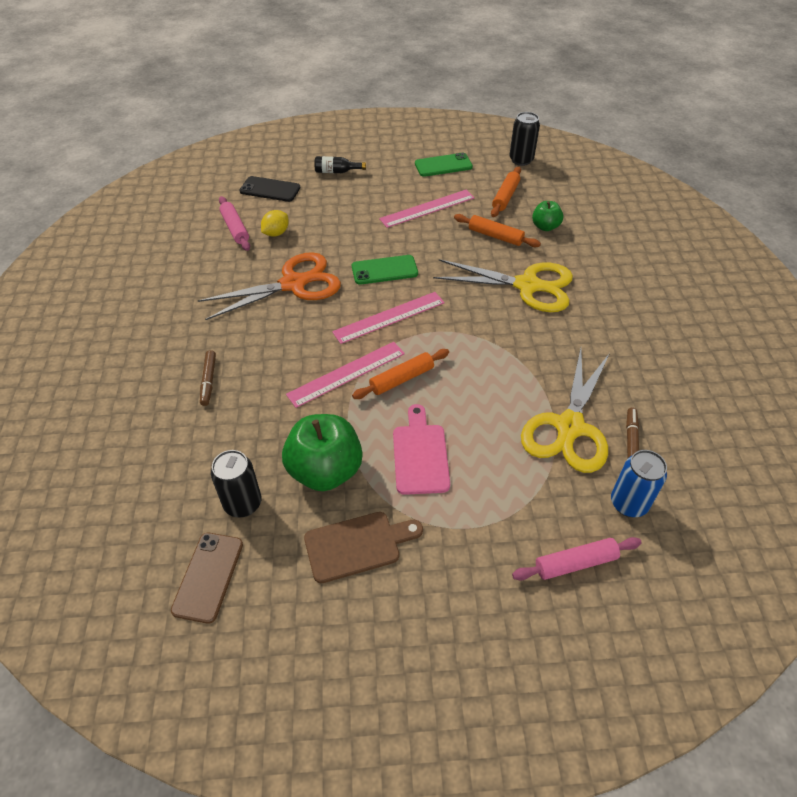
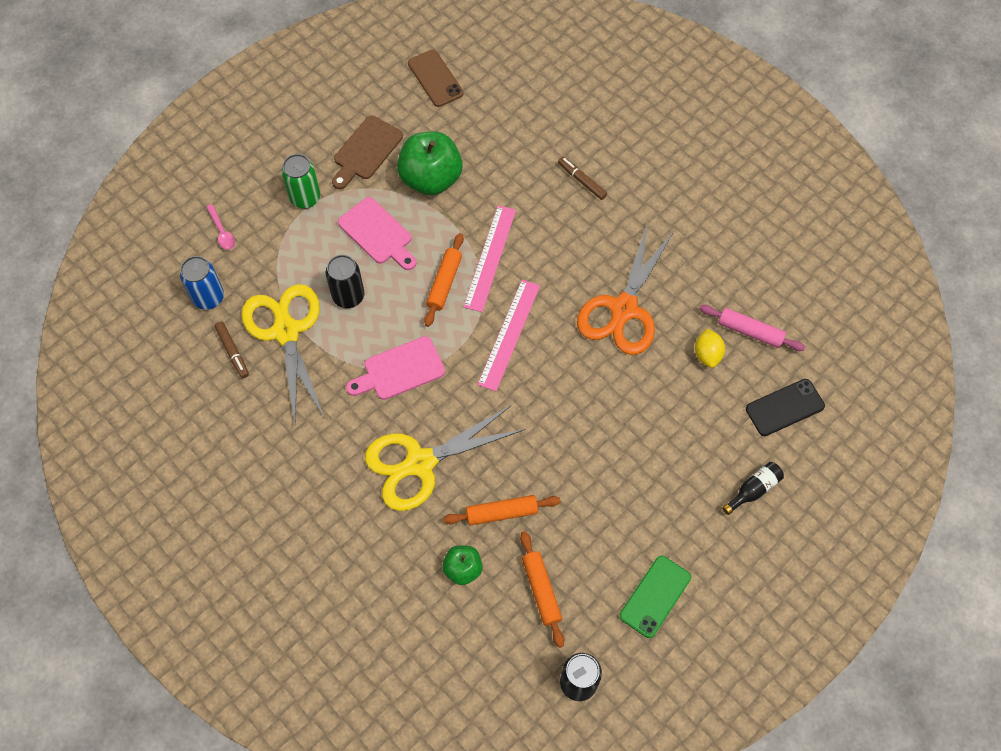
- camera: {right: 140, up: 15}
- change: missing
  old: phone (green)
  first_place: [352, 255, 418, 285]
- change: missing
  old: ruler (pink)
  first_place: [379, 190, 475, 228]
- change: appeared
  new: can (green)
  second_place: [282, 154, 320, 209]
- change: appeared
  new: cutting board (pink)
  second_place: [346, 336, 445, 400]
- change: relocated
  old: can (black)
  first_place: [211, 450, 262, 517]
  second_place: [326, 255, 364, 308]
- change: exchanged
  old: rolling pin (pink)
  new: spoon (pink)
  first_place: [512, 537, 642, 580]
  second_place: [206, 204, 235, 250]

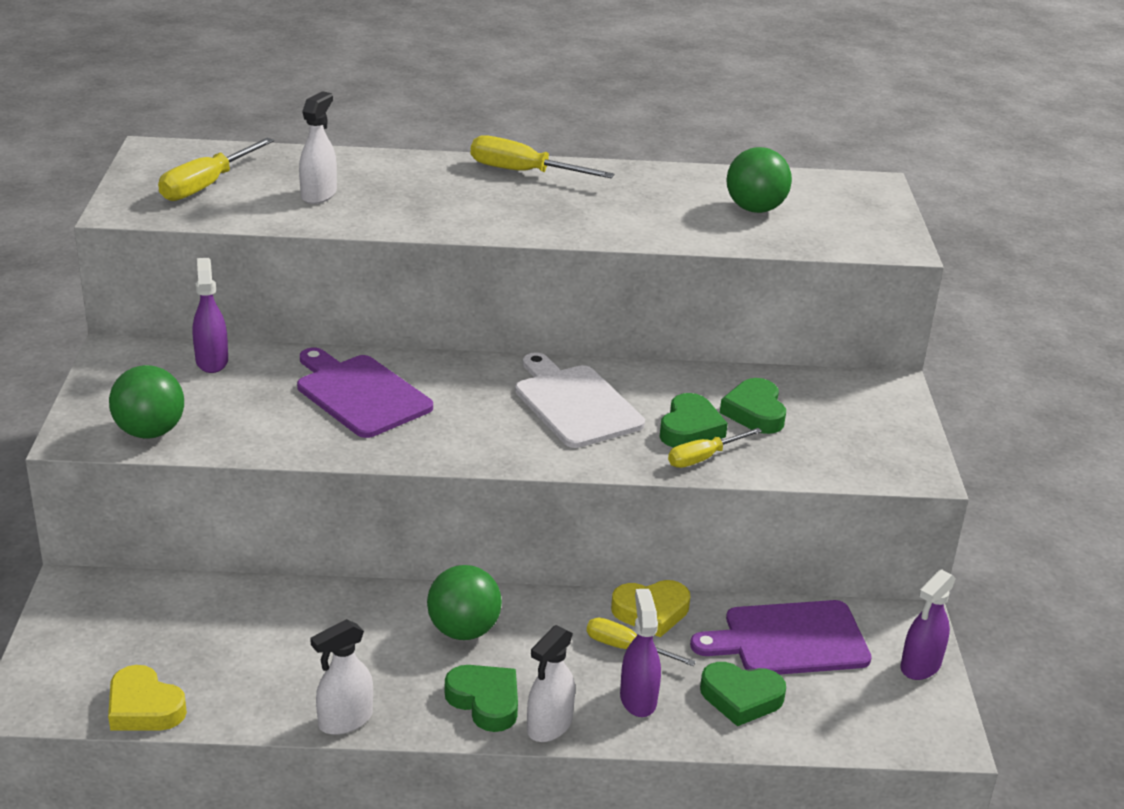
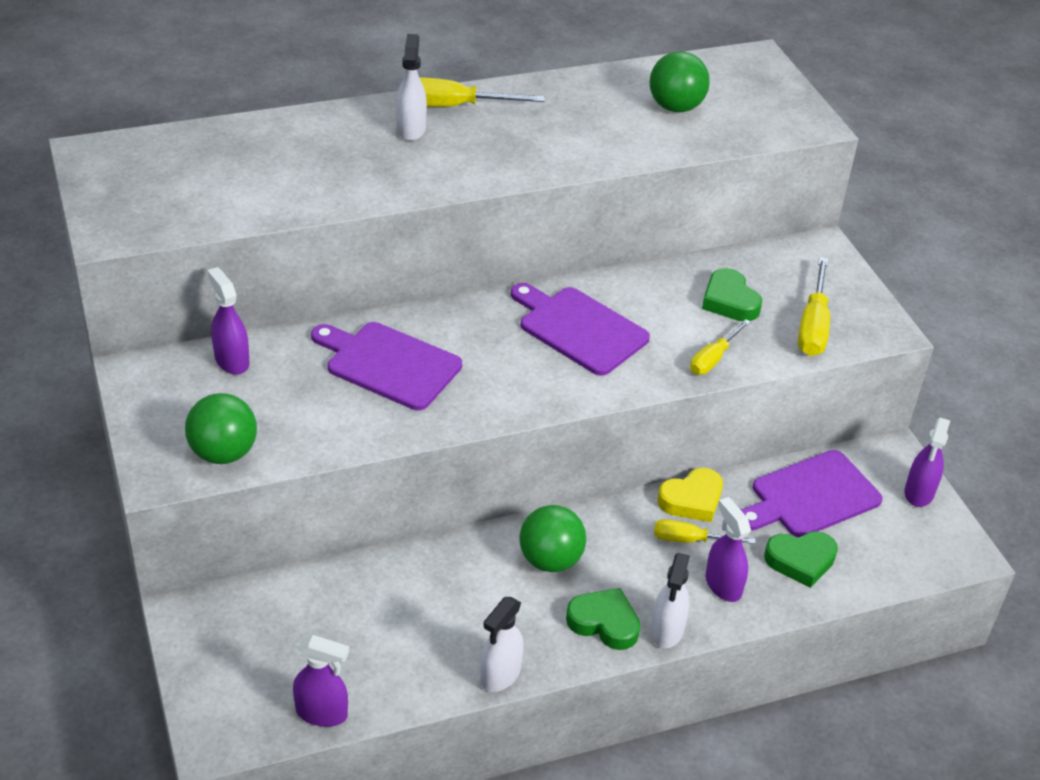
- camera: {right: -20, up: 10}
- change: missing
  old: heart (green)
  first_place: [659, 393, 728, 448]
- change: relocated
  old: screwdriver (yellow)
  first_place: [158, 138, 274, 201]
  second_place: [798, 257, 830, 356]
- change: relocated
  old: spray bottle (white)
  first_place: [299, 91, 337, 204]
  second_place: [396, 34, 427, 141]
- change: exchanged
  old: heart (yellow)
  new: spray bottle (purple)
  first_place: [108, 665, 187, 730]
  second_place: [293, 635, 349, 727]
- change: colour
  old: cutting board (white)
  new: cutting board (purple)
  first_place: [515, 352, 645, 448]
  second_place: [511, 283, 650, 376]

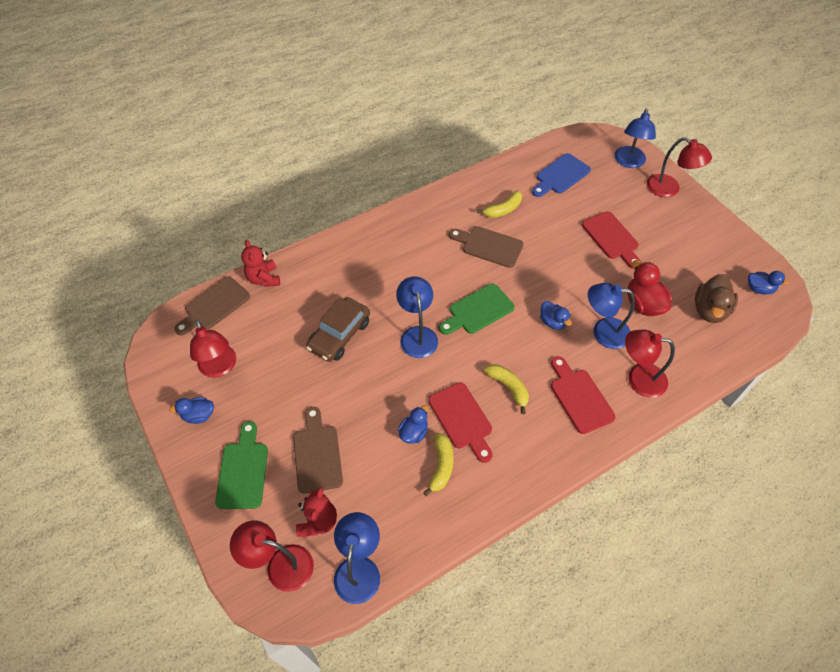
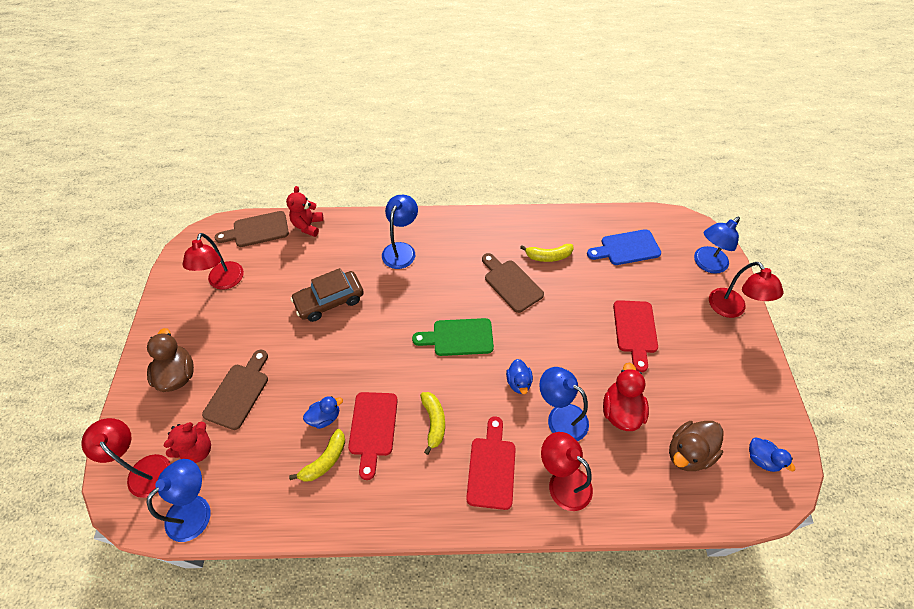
- camera: {right: 30, up: 0}
- change: missing
  old: duck (blue)
  first_place: [169, 397, 214, 424]
- change: relocated
  old: lamp (blue)
  first_place: [396, 276, 438, 358]
  second_place: [382, 195, 418, 269]
- change: exchanged
  old: cutting board (green)
  new: duck (brown)
  first_place: [215, 421, 268, 509]
  second_place: [147, 328, 194, 392]

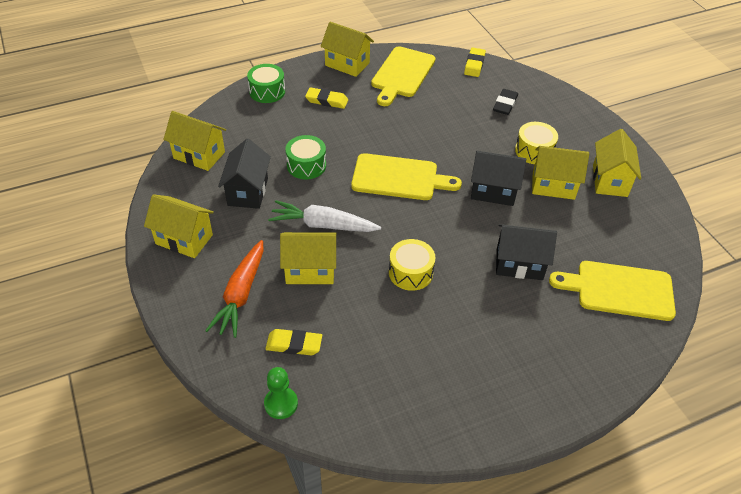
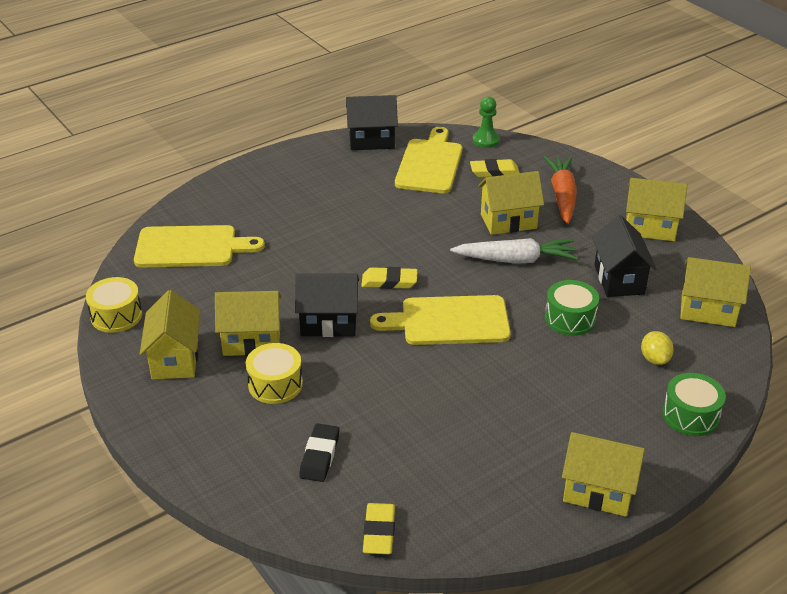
- camera: {right: 170, up: -10}
- change: appeared
  new: lemon (yellow)
  second_place: [641, 331, 674, 365]
- change: relocated
  old: eraser (yellow)
  first_place: [305, 87, 348, 109]
  second_place: [361, 267, 418, 289]
- change: relocated
  old: cutting board (yellow)
  first_place: [371, 46, 435, 106]
  second_place: [395, 127, 462, 193]
- change: relocated
  old: drum (yellow)
  first_place: [389, 239, 436, 291]
  second_place: [86, 277, 142, 333]
- change: relocated
  old: house (black)
  first_place: [496, 224, 557, 280]
  second_place: [346, 95, 398, 150]

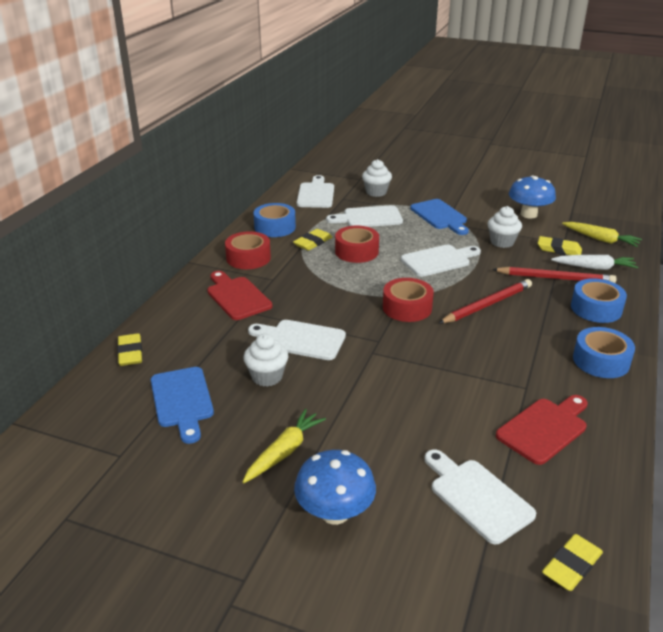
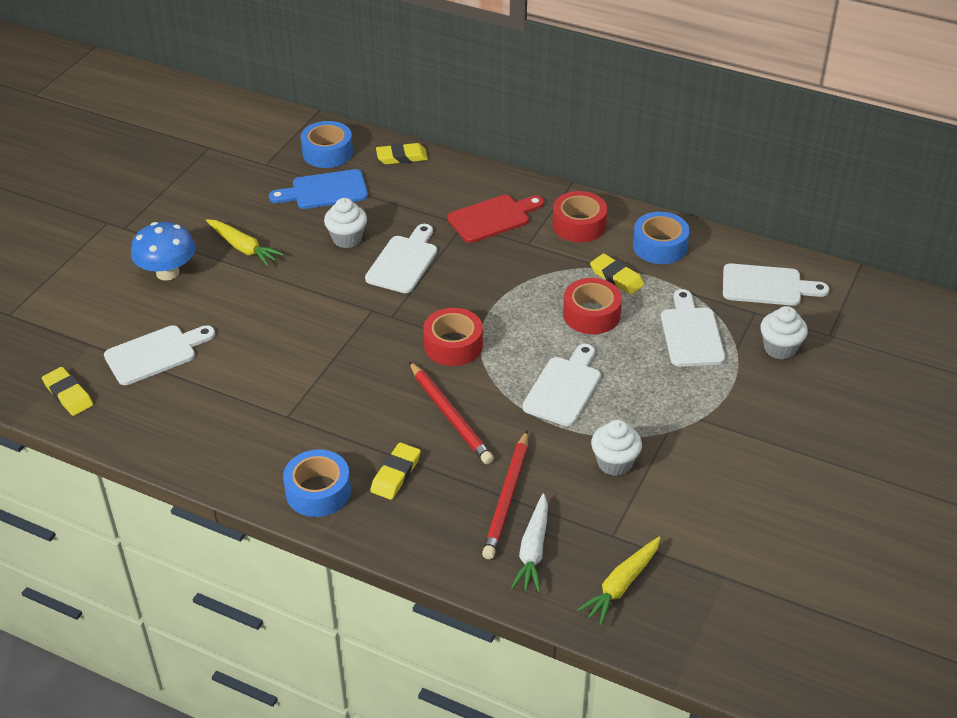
- camera: {right: 95, up: 10}
- change: missing
  old: cutting board (blue)
  first_place: [410, 199, 469, 235]
- change: missing
  old: cutting board (red)
  first_place: [496, 395, 588, 465]
- change: missing
  old: mushroom (blue)
  first_place: [509, 175, 556, 219]
- change: relocated
  old: eraser (yellow)
  first_place: [538, 236, 582, 255]
  second_place: [370, 442, 421, 500]
- change: relocated
  old: tape (blue)
  first_place: [571, 278, 627, 323]
  second_place: [301, 121, 353, 168]
- change: spun
  old: cutting board (white)
  first_place: [401, 245, 481, 277]
  second_place: [522, 344, 601, 426]
  degrees: -135

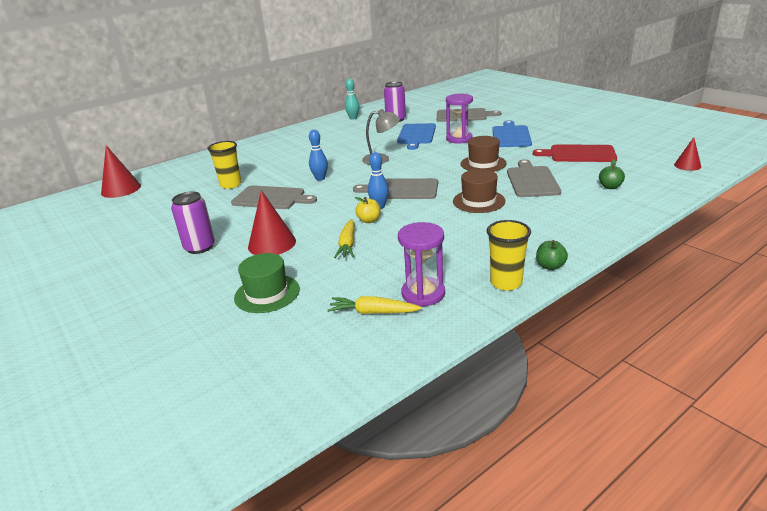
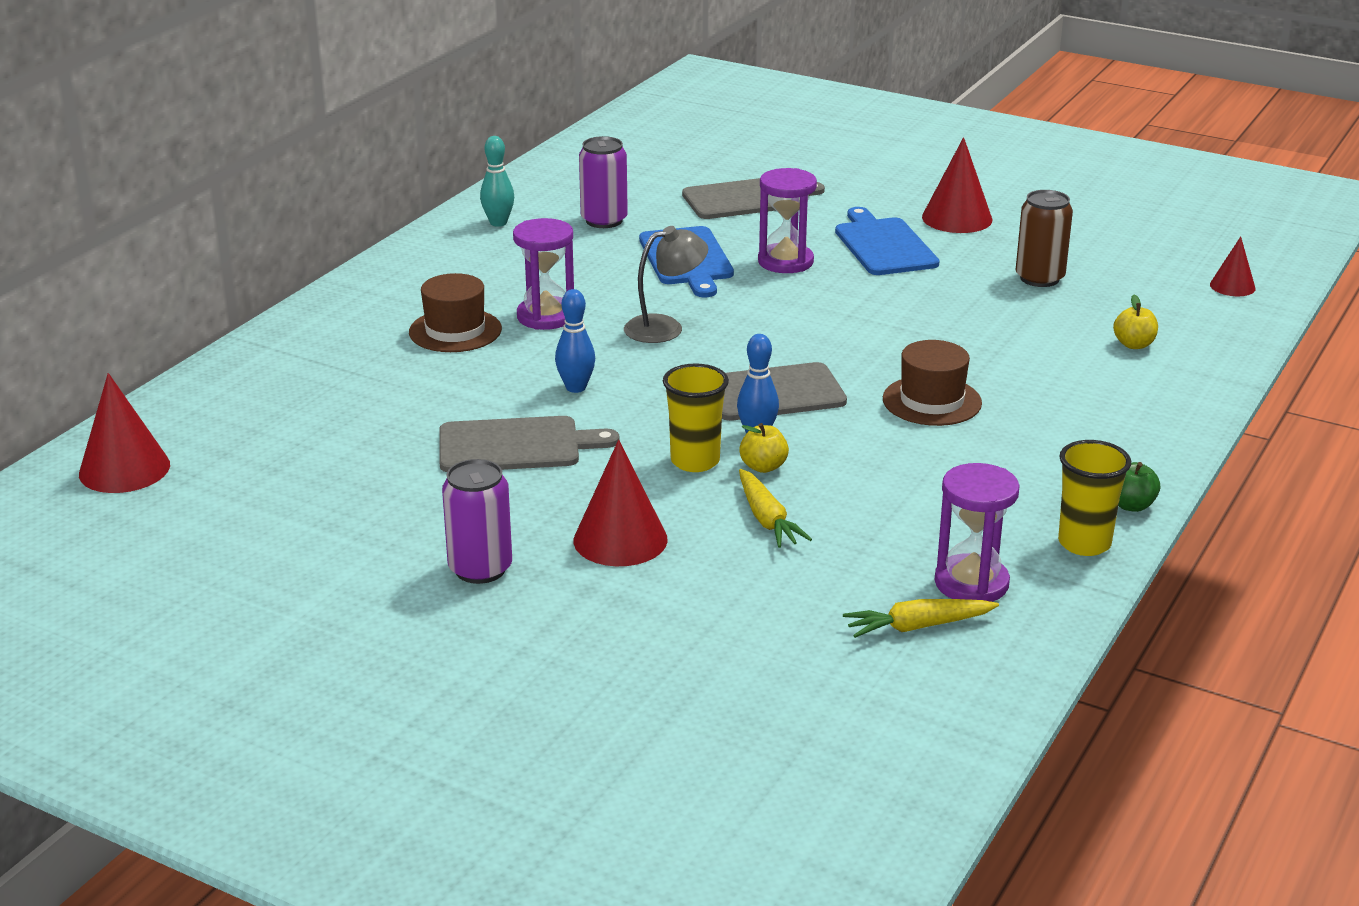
- camera: {right: -25, up: 0}
- change: missing
  old: hat (green)
  first_place: [234, 253, 300, 313]
- change: missing
  old: cutting board (grey)
  first_place: [507, 159, 561, 197]
- change: appeared
  new: hourglass (purple)
  second_place: [513, 218, 574, 330]
- change: appeared
  new: cone (red)
  second_place: [922, 137, 992, 233]
- change: relocated
  old: cup (yellow)
  first_place: [207, 141, 242, 189]
  second_place: [663, 363, 729, 472]
- change: relocated
  old: hat (brown)
  first_place: [461, 136, 507, 172]
  second_place: [409, 273, 502, 352]
- change: exchanged
  old: cutting board (red)
  new: can (brown)
  first_place: [533, 145, 617, 162]
  second_place: [1016, 190, 1073, 287]
- change: colour
  old: apple (green)
  new: apple (yellow)
  first_place: [599, 159, 625, 189]
  second_place: [1113, 294, 1158, 349]

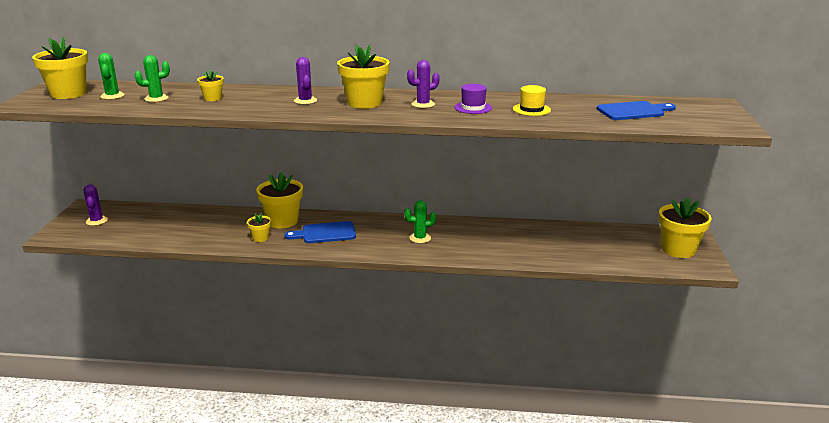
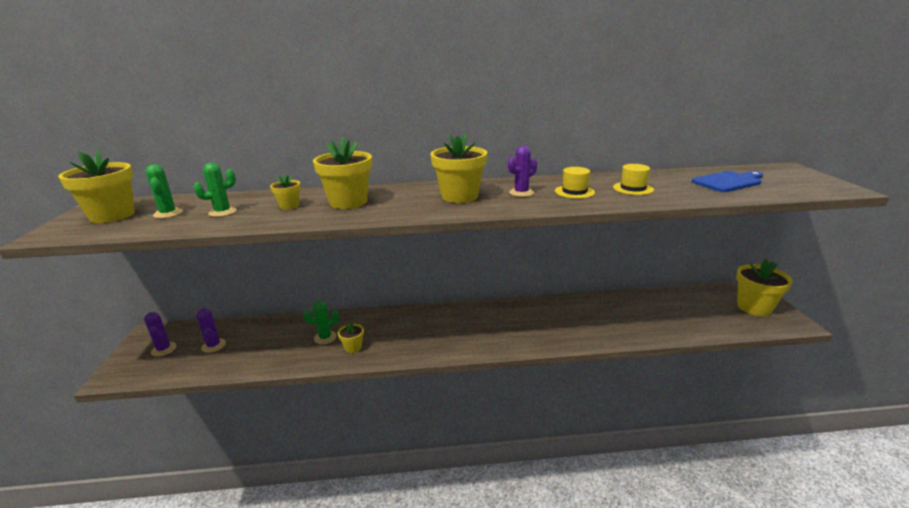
- camera: {right: -10, up: 0}
- change: missing
  old: cutting board (blue)
  first_place: [284, 221, 356, 243]
- change: relocated
  old: flower pot (yellow)
  first_place: [256, 172, 303, 228]
  second_place: [313, 137, 372, 209]
- change: relocated
  old: cactus (purple)
  first_place: [294, 57, 317, 105]
  second_place: [196, 309, 226, 353]
- change: relocated
  old: cactus (green)
  first_place: [404, 200, 436, 243]
  second_place: [303, 301, 339, 344]
- change: colour
  old: hat (purple)
  new: hat (yellow)
  first_place: [454, 84, 492, 114]
  second_place: [555, 167, 595, 199]

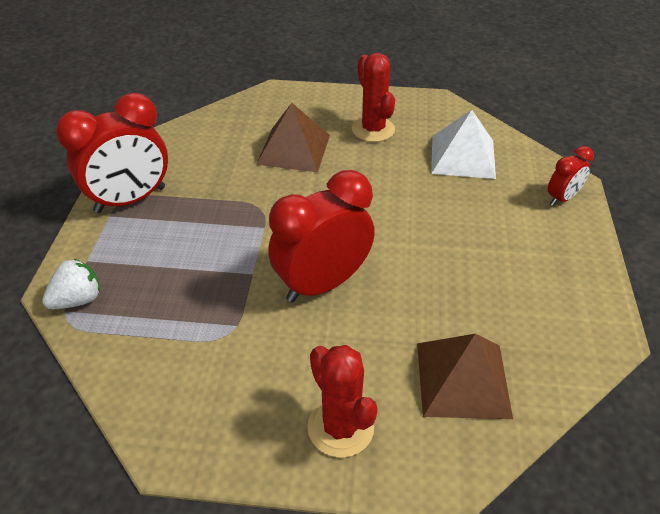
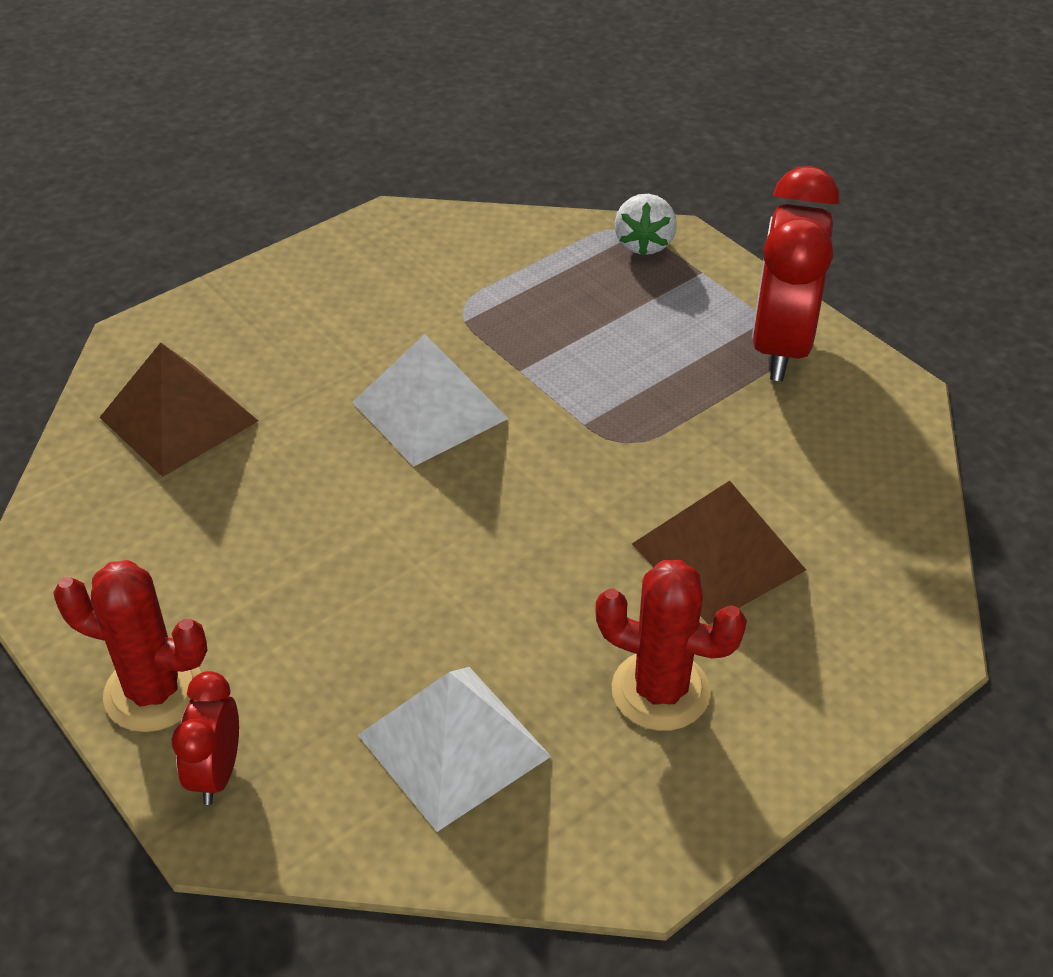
- camera: {right: 135, up: 0}
- change: relocated
  old: cactus (red)
  first_place: [307, 345, 378, 458]
  second_place: [53, 560, 208, 732]
- change: exchanged
  old: clock (red)
  new: pyramid (white)
  first_place: [268, 170, 375, 302]
  second_place: [352, 334, 508, 467]

